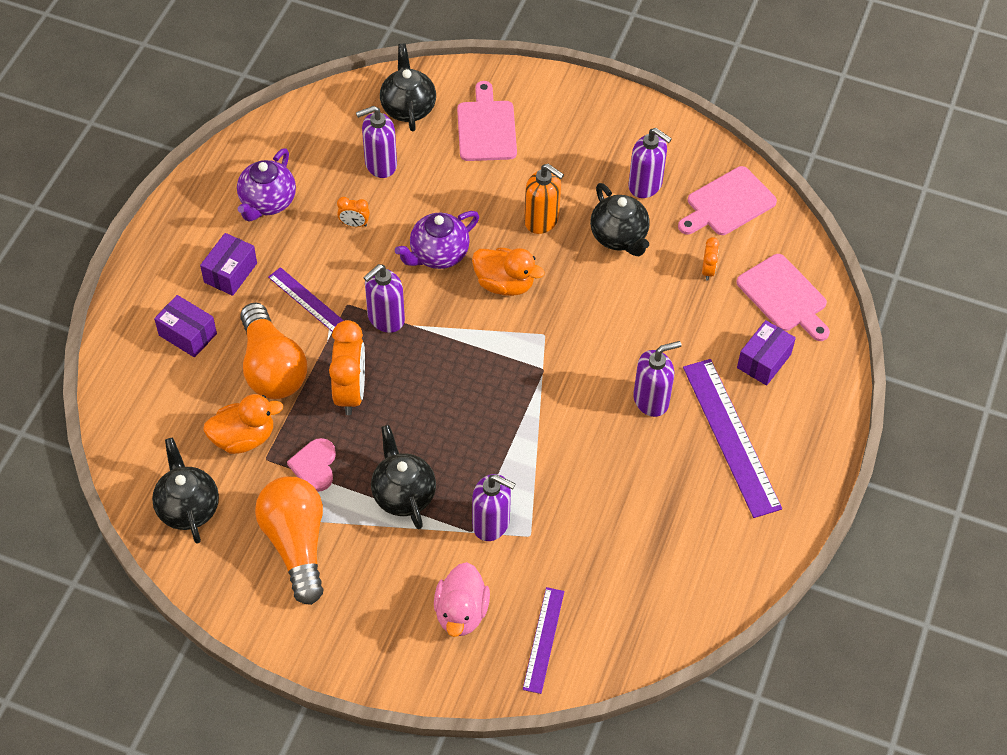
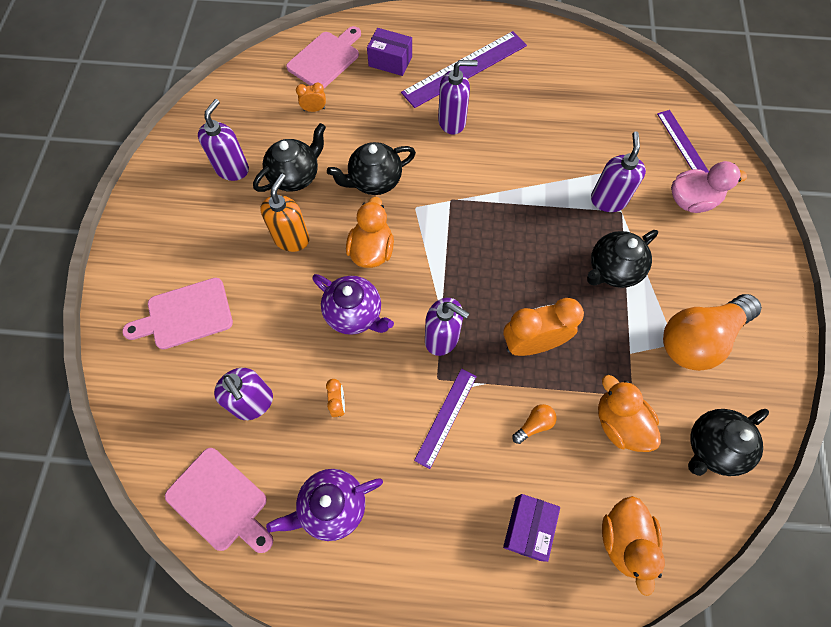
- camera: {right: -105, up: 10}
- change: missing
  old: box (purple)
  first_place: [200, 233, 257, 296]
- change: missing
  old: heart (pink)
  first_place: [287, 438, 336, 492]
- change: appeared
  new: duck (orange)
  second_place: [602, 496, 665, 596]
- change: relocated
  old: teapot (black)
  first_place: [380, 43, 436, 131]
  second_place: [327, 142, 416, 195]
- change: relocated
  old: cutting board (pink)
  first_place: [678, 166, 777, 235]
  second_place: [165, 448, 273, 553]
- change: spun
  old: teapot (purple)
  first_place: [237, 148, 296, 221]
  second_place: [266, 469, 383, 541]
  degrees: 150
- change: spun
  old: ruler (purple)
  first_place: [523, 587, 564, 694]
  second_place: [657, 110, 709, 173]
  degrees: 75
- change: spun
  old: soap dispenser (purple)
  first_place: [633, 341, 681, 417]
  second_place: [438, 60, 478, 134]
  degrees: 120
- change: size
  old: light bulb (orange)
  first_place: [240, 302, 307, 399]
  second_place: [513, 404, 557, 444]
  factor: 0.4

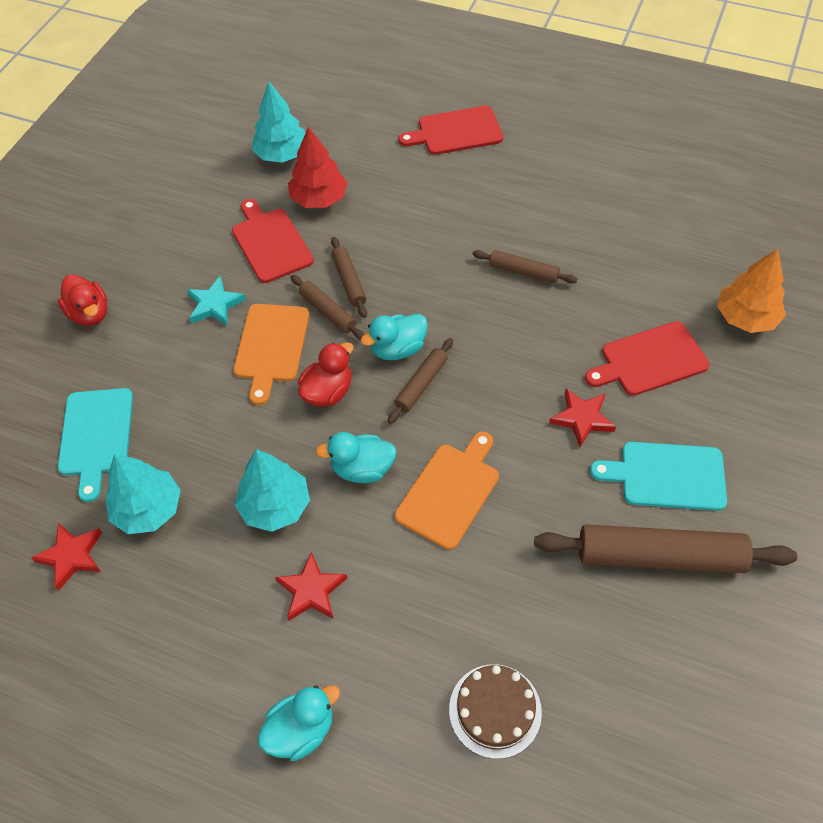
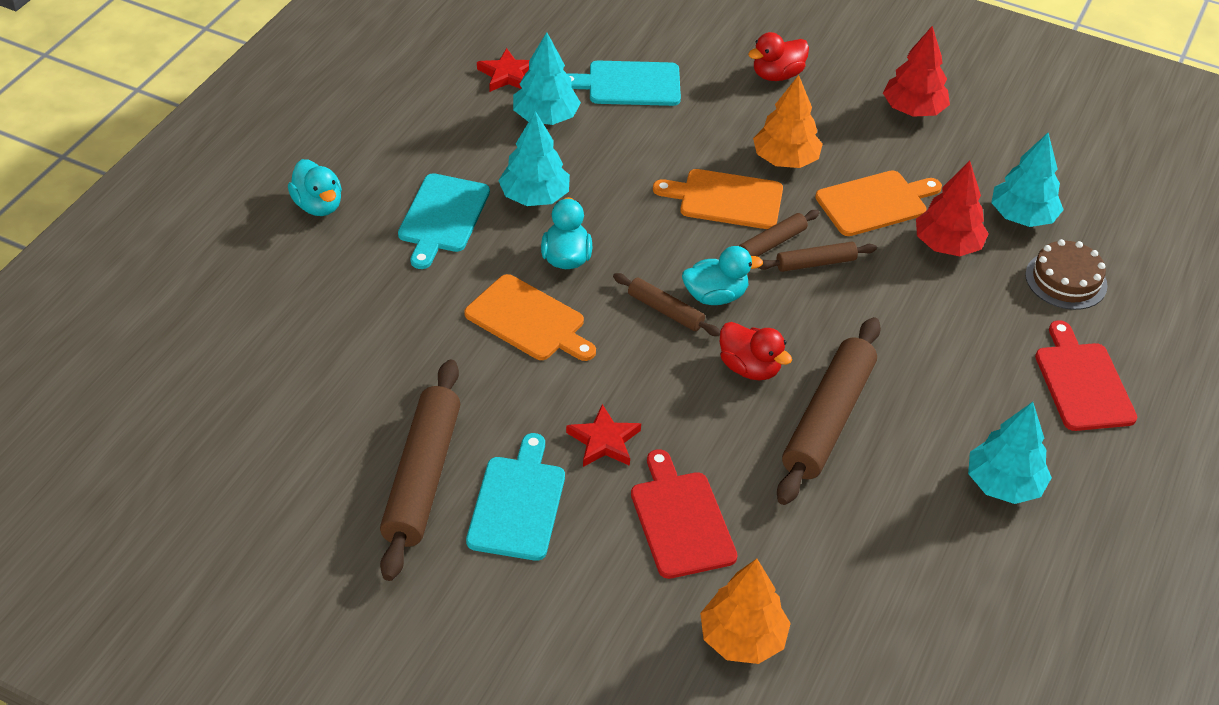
- camera: {right: 90, up: -10}
- change: appeared
  new: tree (red)
  second_place: [883, 26, 950, 117]
- change: appeared
  new: tree (turquoise)
  second_place: [968, 402, 1052, 504]
- change: relocated
  old: duck (red)
  first_place: [298, 342, 353, 407]
  second_place: [720, 322, 792, 380]
- change: relocated
  old: cake (brown)
  first_place: [449, 664, 542, 759]
  second_place: [1025, 239, 1108, 310]
- change: exchanged
  old: star (turquoise)
  new: tree (orange)
  first_place: [187, 276, 246, 326]
  second_place: [753, 75, 823, 168]
- change: exchanged
  old: star (red)
  new: cutting board (turquoise)
  first_place: [275, 552, 347, 621]
  second_place: [398, 173, 490, 269]
- change: colour
  old: cutting board (red)
  new: cutting board (orange)
  first_place: [232, 199, 314, 283]
  second_place: [815, 170, 942, 236]
- change: spun
  old: duck (turquoise)
  first_place: [361, 314, 428, 360]
  second_place: [682, 246, 763, 305]
  degrees: 105
- change: size
  old: rolling pin (brown)
  first_place: [472, 250, 577, 283]
  second_place: [777, 317, 881, 505]
  factor: 1.93

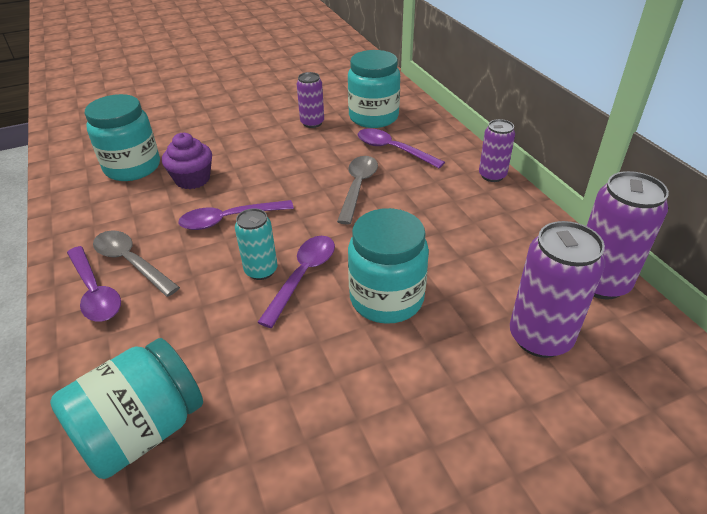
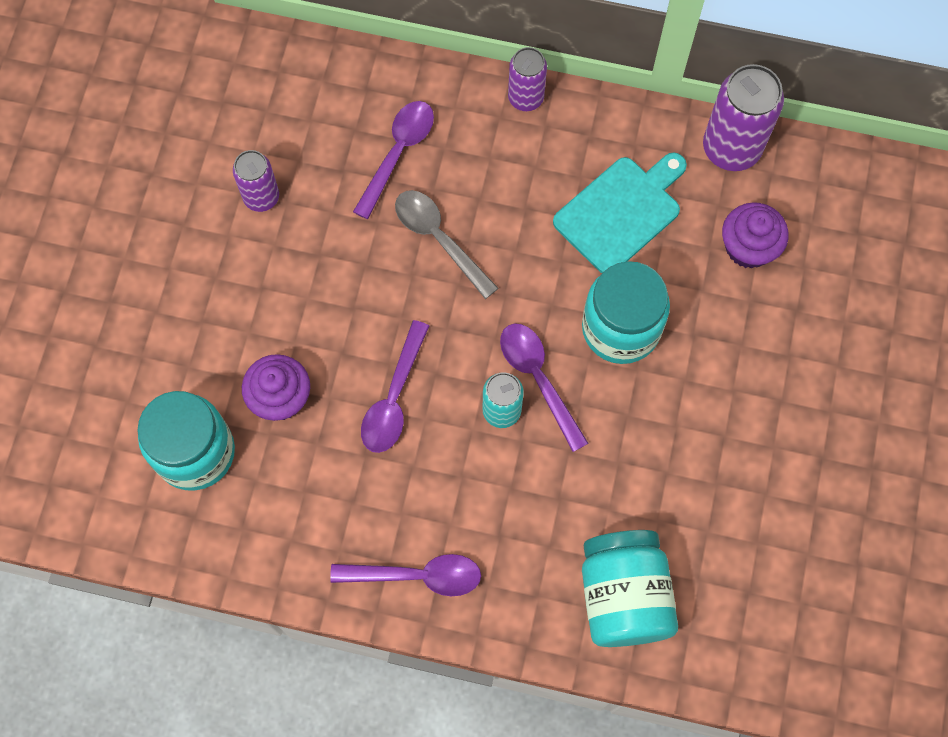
- camera: {right: -55, up: 30}
- change: missing
  old: spoon (grey)
  first_place: [93, 231, 180, 297]
- change: missing
  old: jar (turquoise)
  first_place: [348, 50, 400, 128]
- change: appeared
  new: cutting board (turquoise)
  second_place: [553, 153, 687, 273]
- change: exchanged
  old: can (purple)
  new: cupcake (purple)
  first_place: [510, 221, 606, 358]
  second_place: [722, 202, 789, 268]
- change: spun
  old: spoon (purple)
  first_place: [358, 129, 445, 168]
  second_place: [353, 101, 434, 219]
  degrees: 135

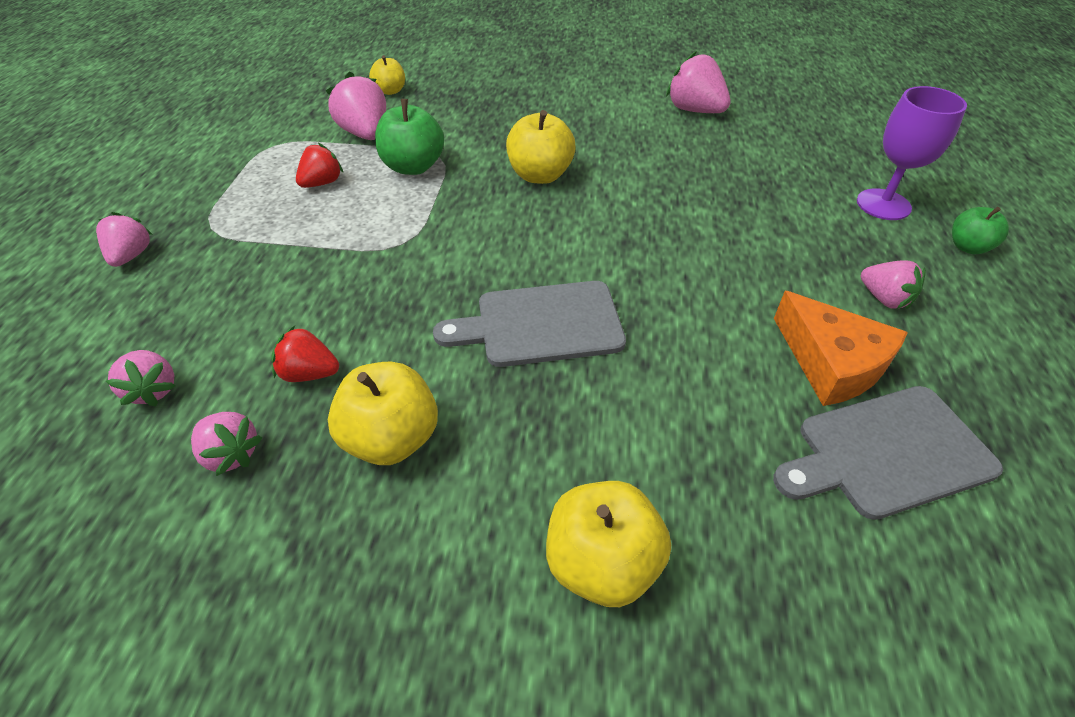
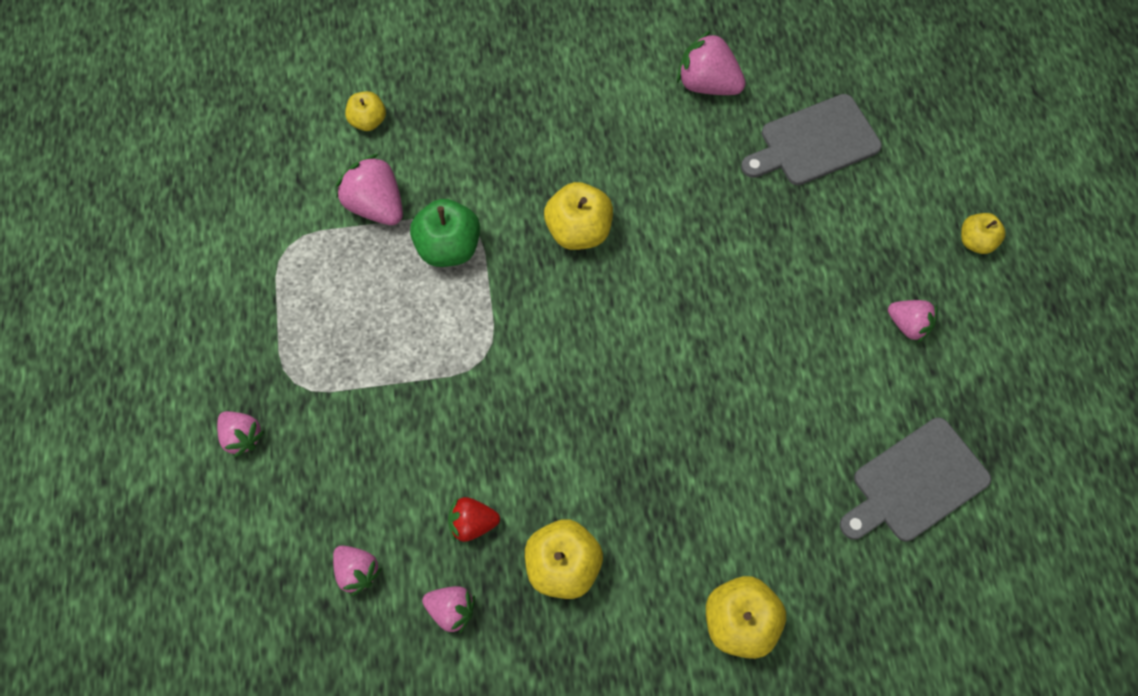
- camera: {right: -15, up: 20}
- change: missing
  old: strawberry (red)
  first_place: [296, 143, 343, 188]
- change: missing
  old: cheese (orange)
  first_place: [774, 291, 908, 406]
- change: missing
  old: goblet (purple)
  first_place: [857, 86, 967, 220]
- change: relocated
  old: cutting board (grey)
  first_place: [433, 281, 626, 367]
  second_place: [741, 94, 882, 185]
- change: colour
  old: apple (green)
  new: apple (yellow)
  first_place: [952, 207, 1009, 254]
  second_place: [961, 213, 1006, 254]
- change: spun
  old: strawberry (pink)
  first_place: [96, 212, 153, 267]
  second_place: [217, 411, 265, 458]
  degrees: 150

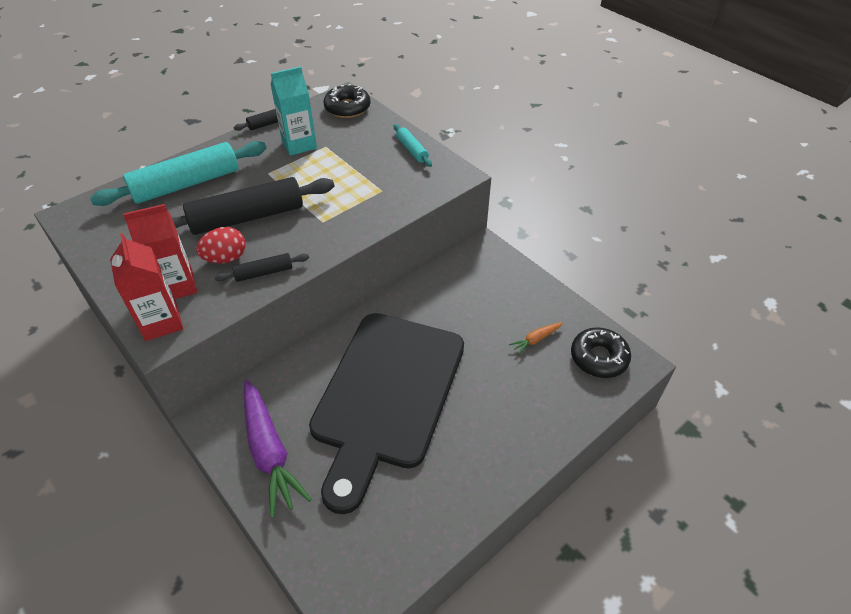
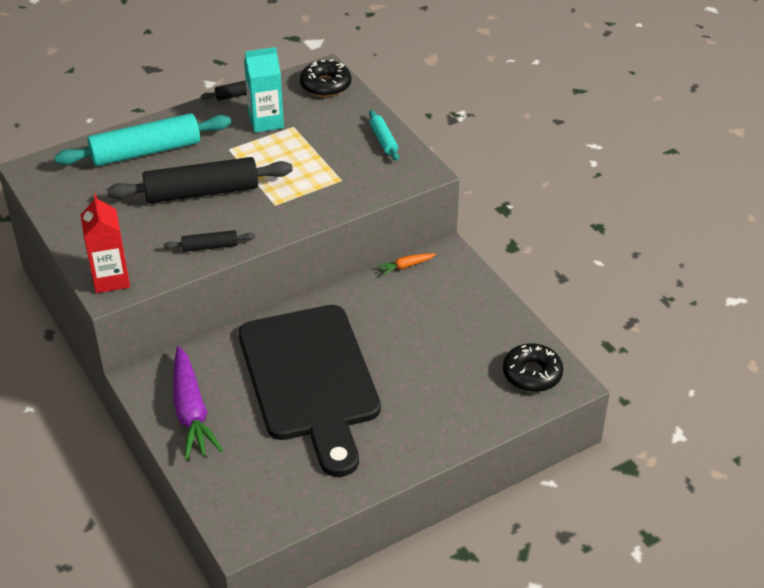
- camera: {right: 10, up: -5}
- change: missing
  old: carton (red)
  first_place: [123, 204, 197, 299]
- change: missing
  old: egg (red)
  first_place: [196, 227, 246, 264]
- change: relocated
  old: carrot (orange)
  first_place: [509, 322, 563, 355]
  second_place: [377, 253, 436, 275]
- change: spun
  old: cutting board (black)
  first_place: [309, 313, 464, 514]
  second_place: [239, 305, 381, 477]
  degrees: -45

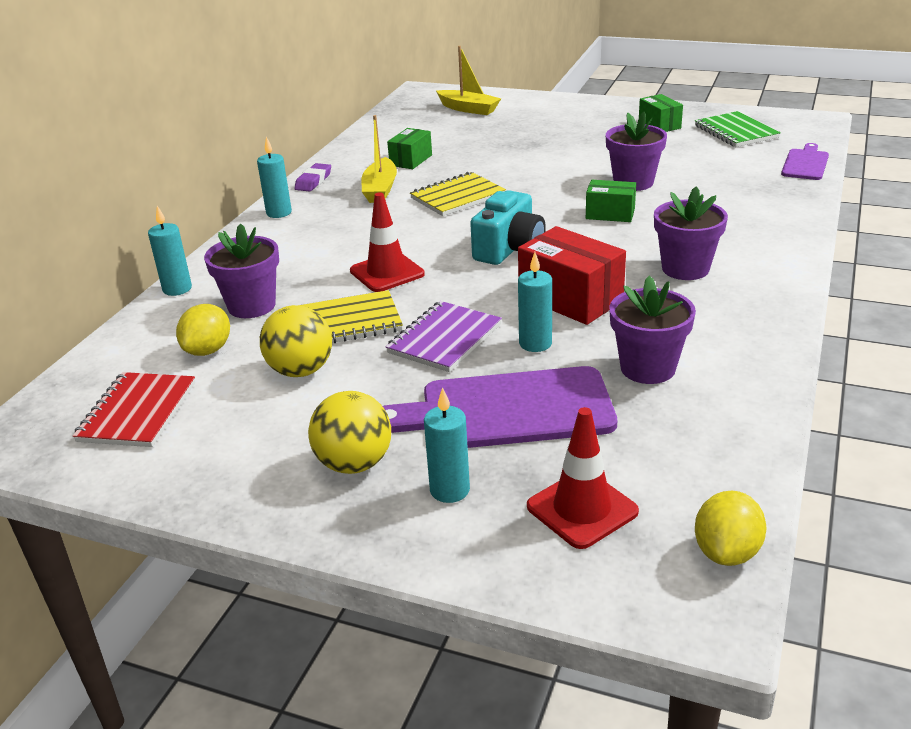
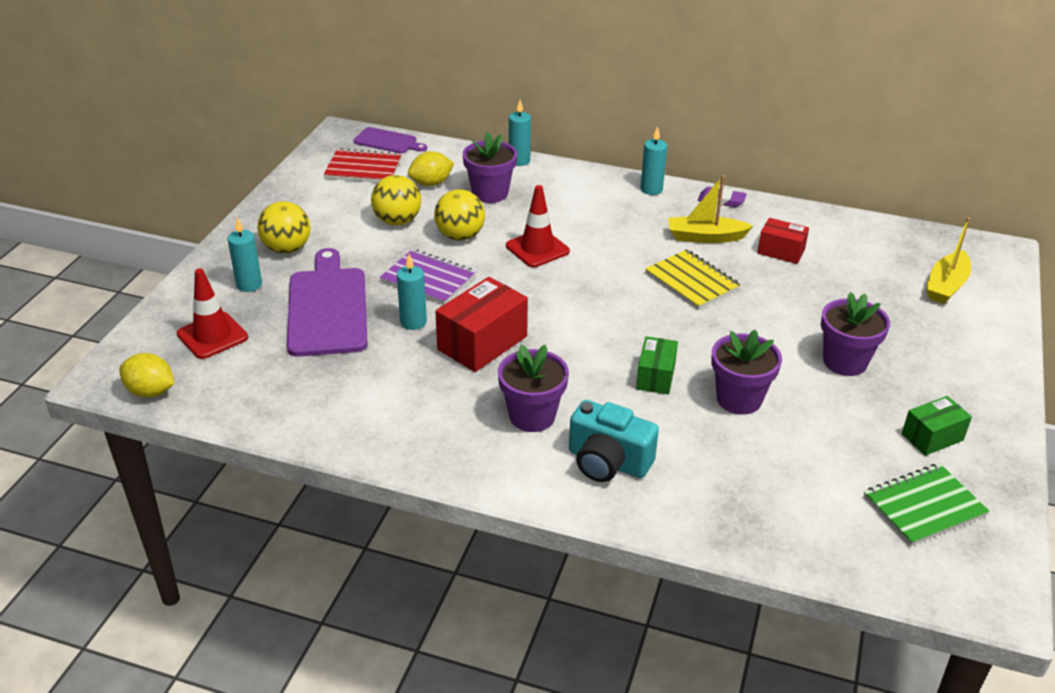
- camera: {right: 85, up: 5}
- change: relocated
  old: camera (turquoise)
  first_place: [470, 190, 546, 265]
  second_place: [569, 400, 659, 482]
- change: relocated
  old: flower pot (purple)
  first_place: [609, 276, 696, 384]
  second_place: [821, 292, 890, 376]
- change: relocated
  old: cutting board (purple)
  first_place: [781, 143, 829, 180]
  second_place: [353, 127, 427, 153]
- change: exchanged
  old: notebook (yellow)
  new: ball (yellow)
  first_place: [298, 290, 403, 343]
  second_place: [434, 189, 485, 240]
- change: colour
  old: box (green)
  new: box (red)
  first_place: [387, 128, 432, 169]
  second_place: [757, 218, 809, 264]
- change: spun
  old: lemon (yellow)
  first_place: [176, 304, 230, 356]
  second_place: [408, 151, 454, 186]
  degrees: -45

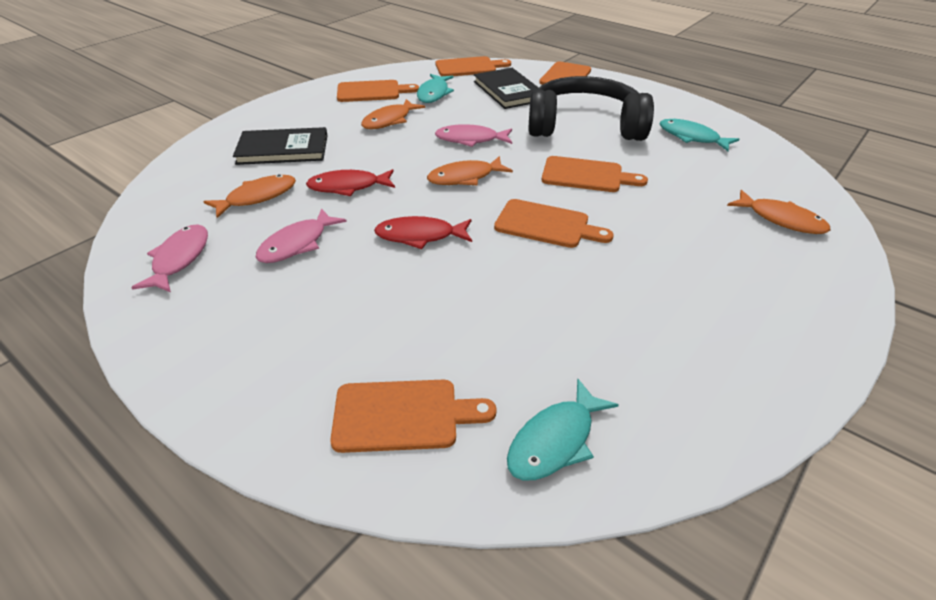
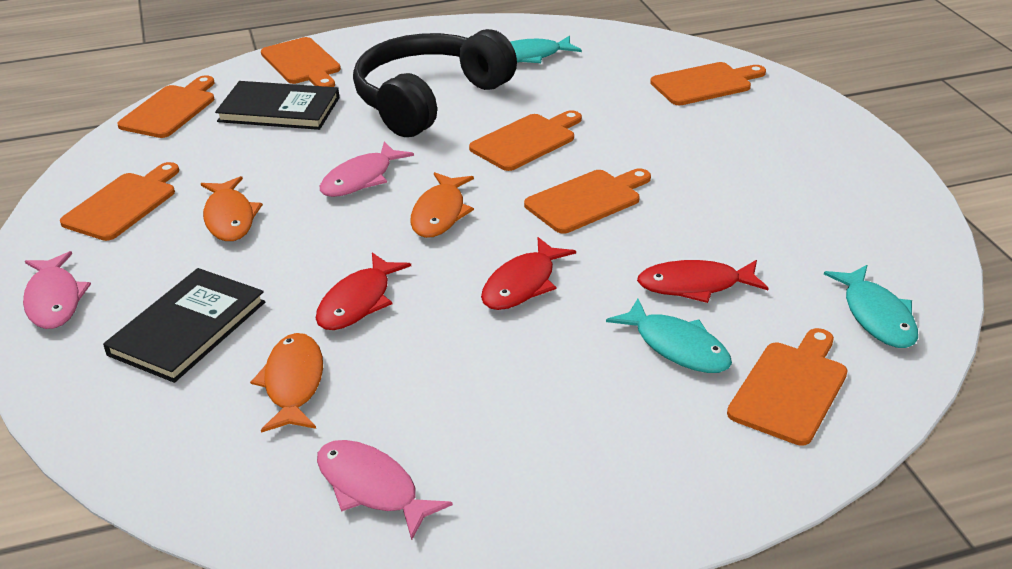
- camera: {right: -55, up: -5}
- change: appeared
  new: fish (red)
  second_place: [637, 260, 769, 303]
- change: relocated
  old: fish (pink)
  first_place: [256, 208, 347, 263]
  second_place: [23, 251, 91, 329]
- change: relocated
  old: fish (turquoise)
  first_place: [417, 74, 454, 103]
  second_place: [606, 299, 732, 373]
- change: exchanged
  old: fish (orange)
  new: cutting board (orange)
  first_place: [727, 190, 830, 234]
  second_place: [650, 62, 766, 105]

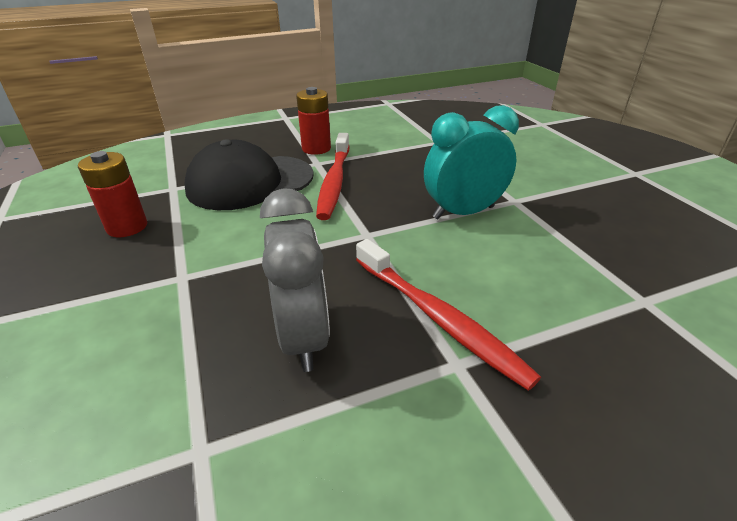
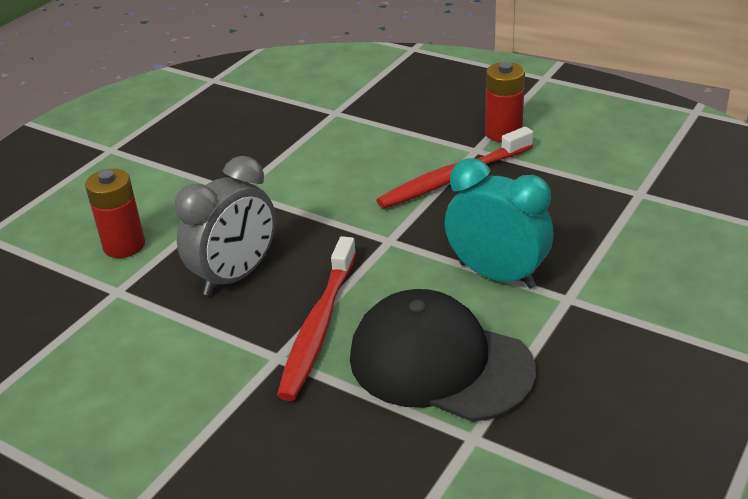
- camera: {right: 55, up: 0}
- change: relocated
  old: battery (red)
  first_place: [78, 151, 147, 237]
  second_place: [85, 169, 145, 258]
- change: relocated
  old: cap (black)
  first_place: [185, 139, 314, 210]
  second_place: [350, 289, 536, 422]

